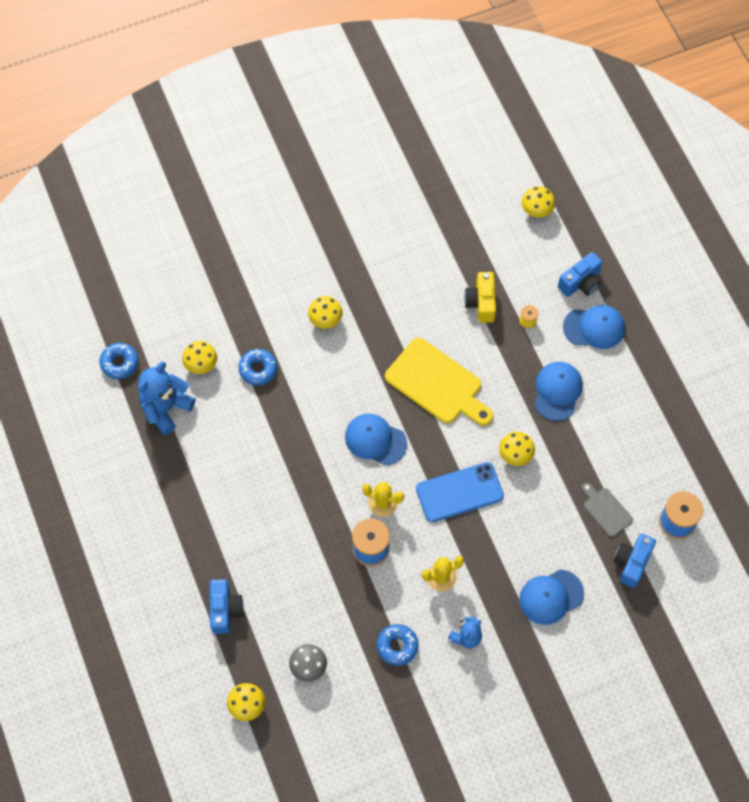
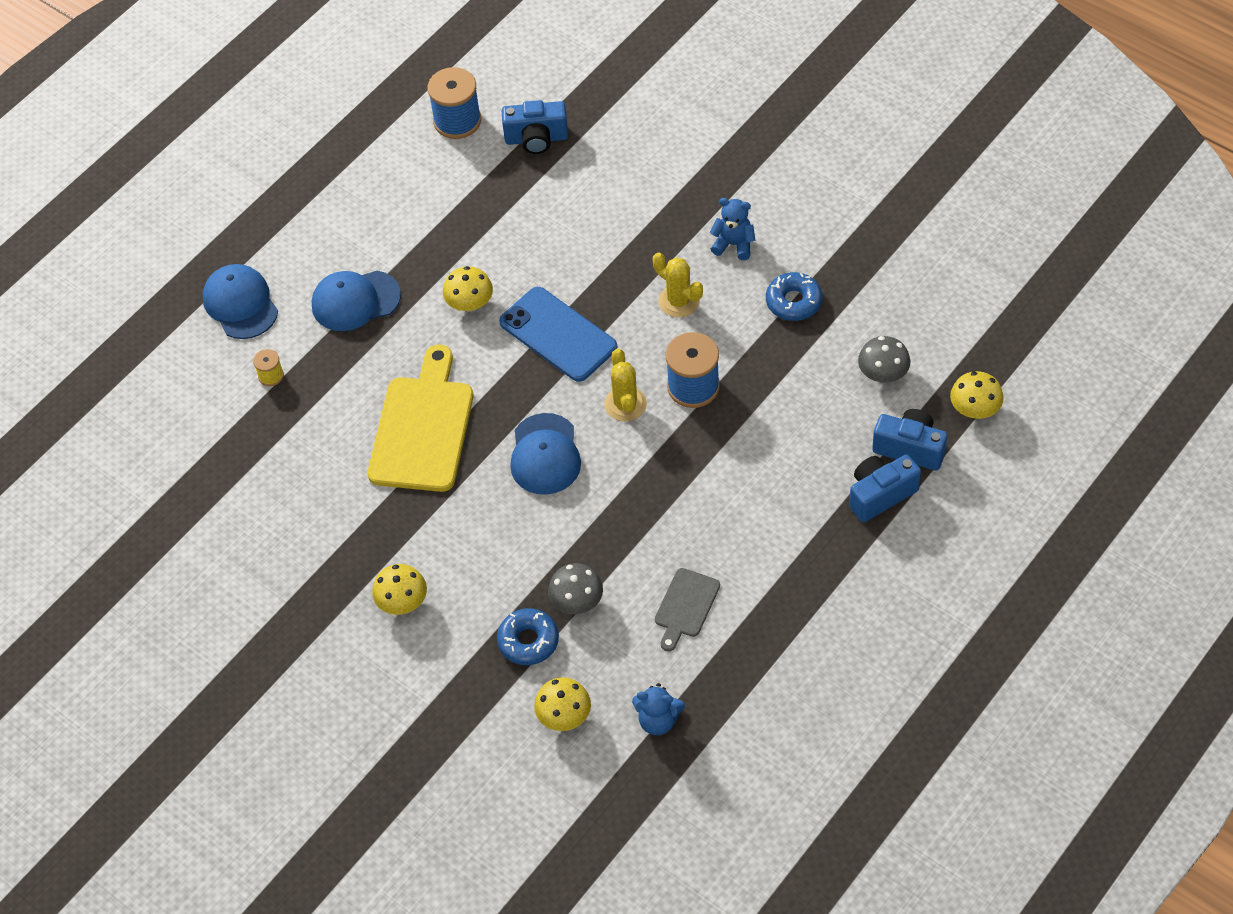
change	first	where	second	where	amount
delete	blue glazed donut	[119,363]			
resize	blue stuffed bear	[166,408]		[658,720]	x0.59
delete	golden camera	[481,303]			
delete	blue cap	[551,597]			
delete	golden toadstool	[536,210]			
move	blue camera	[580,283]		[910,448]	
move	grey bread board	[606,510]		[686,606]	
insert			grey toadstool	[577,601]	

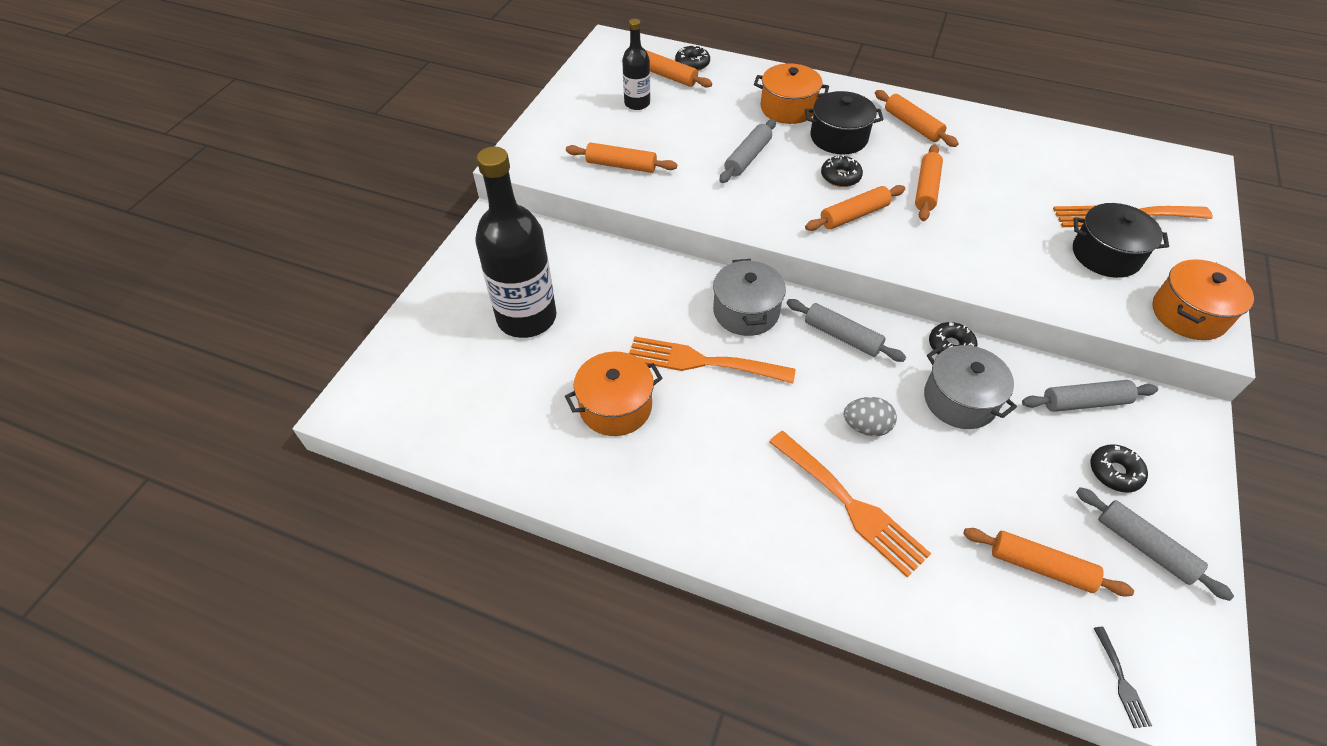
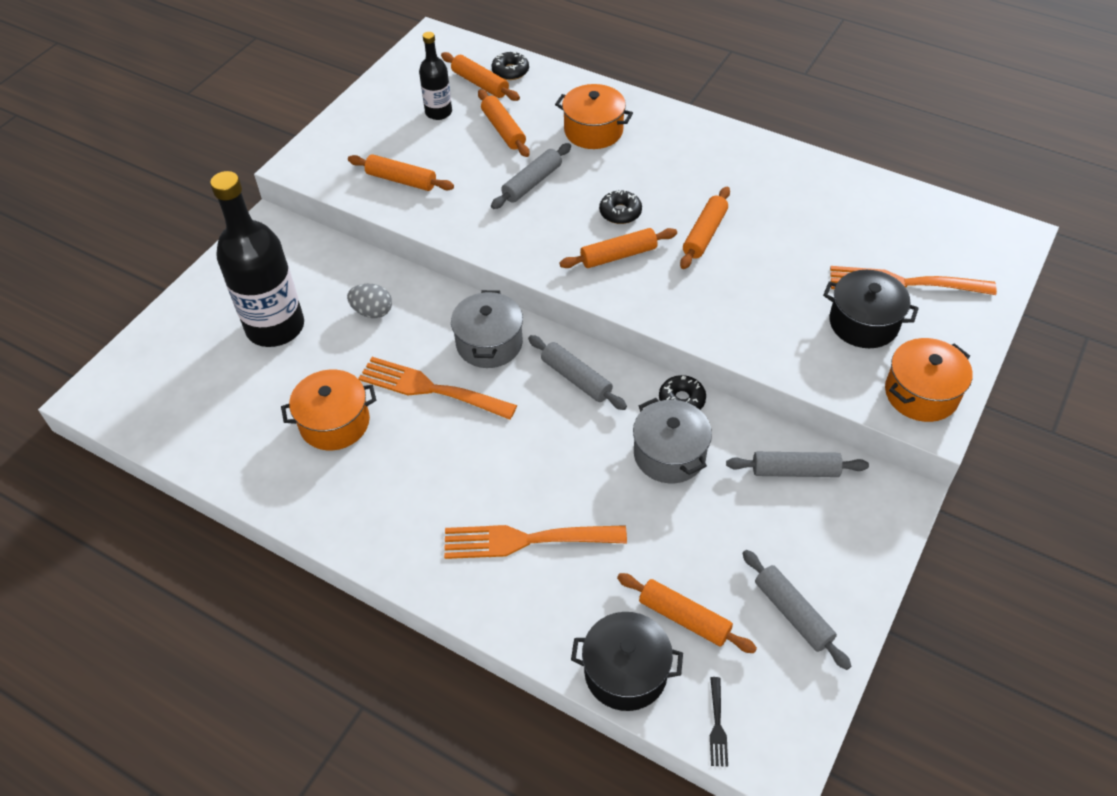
change	first	where	second	where	amount
rotate	bright orange table fork	[851,505]		[525,540]	120 degrees clockwise
move	ebony pot	[838,137]		[625,672]	
move	grey egg	[866,427]		[372,312]	
move	bright orange dough roller	[912,125]		[503,130]	
delete	ebony glazed donut	[1114,472]			

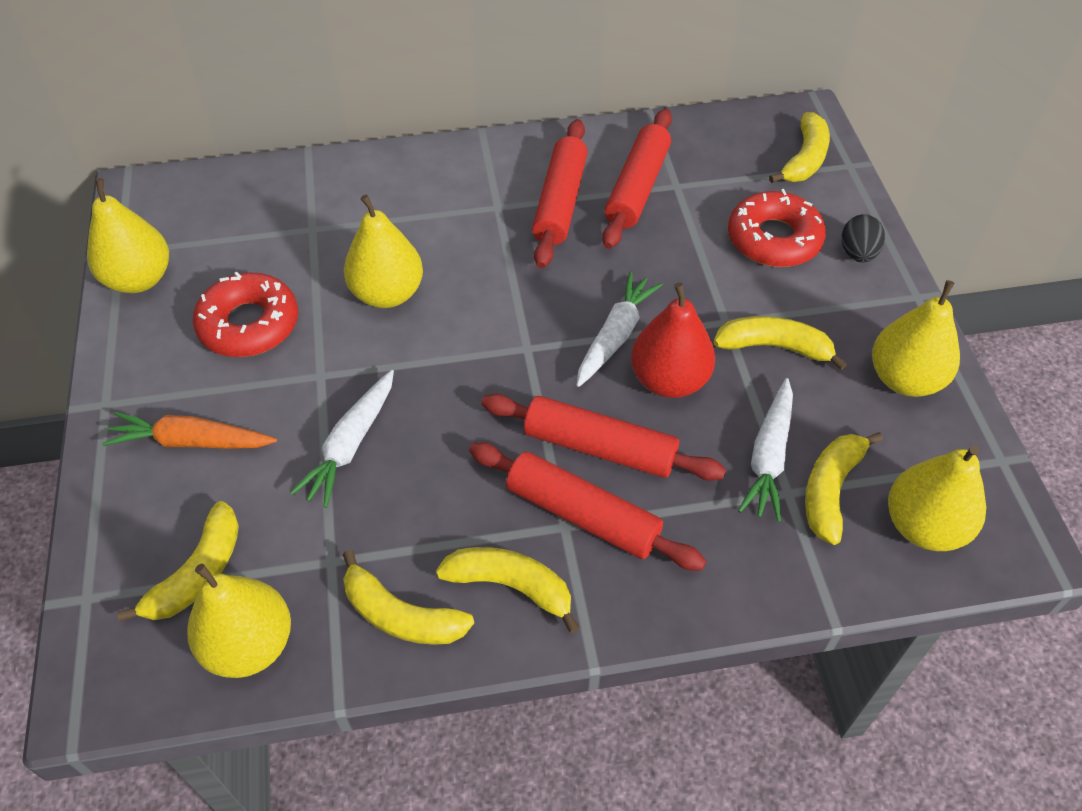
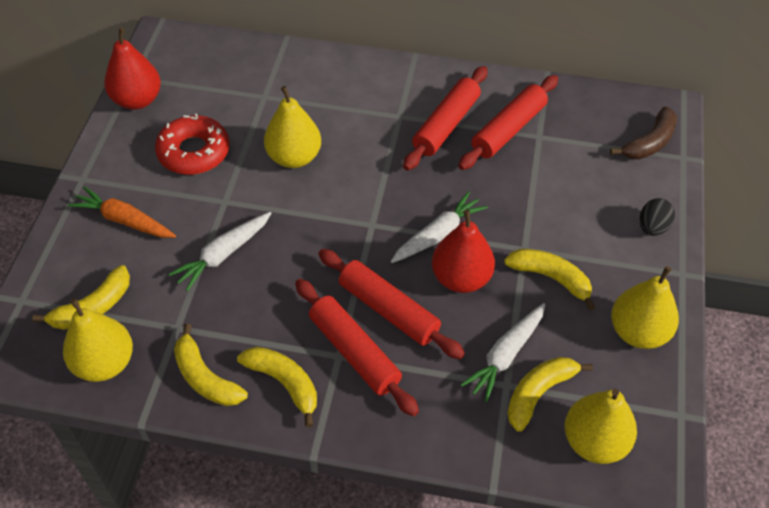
change	first	where	second	where	amount
recolor	golden toy pear	[139,279]	crimson toy pear	[137,100]	
delete	crimson glazed donut	[774,239]			
recolor	golden banana	[804,159]	dark brown banana	[649,142]	

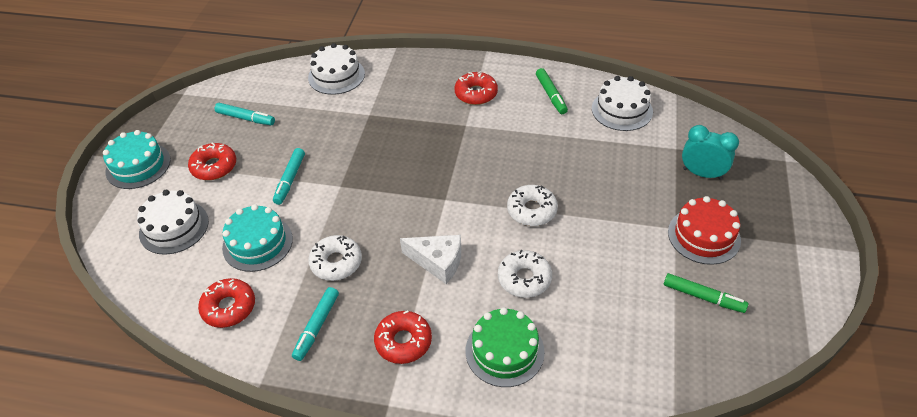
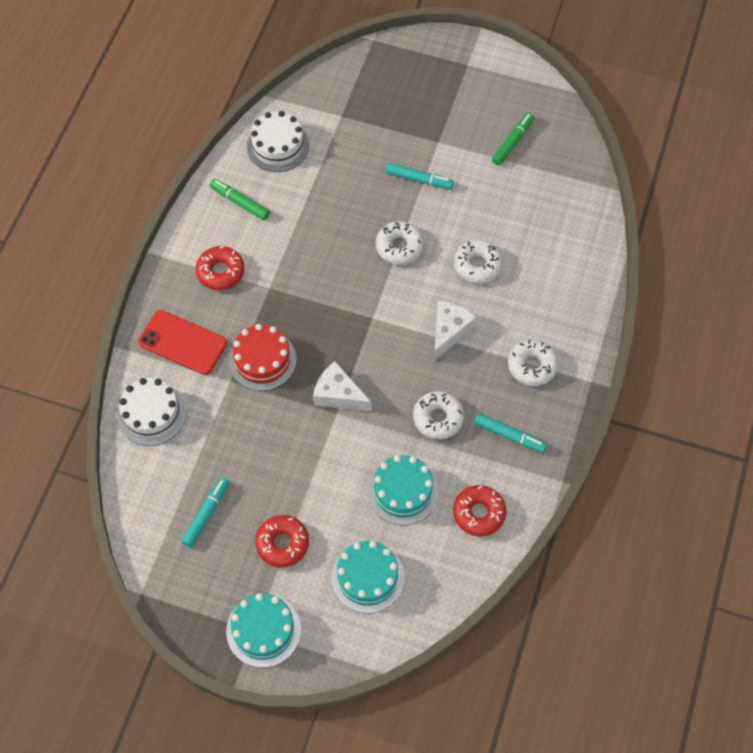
change	first	where	second	where	amount
recolor	white gateau	[174,227]	aqua gateau	[367,577]	
move	aqua marker pen	[290,179]		[419,179]	
recolor	crimson glazed donut	[403,341]	white glazed donut	[532,366]	
delete	green gateau	[504,351]			
rotate	green marker pen	[551,95]		[240,202]	135 degrees counterclockwise
move	crimson gateau	[704,236]		[262,360]	
delete	aqua clock	[702,174]			
insert			crimson mobile phone	[183,342]	
insert			white cheese wedge	[338,394]	

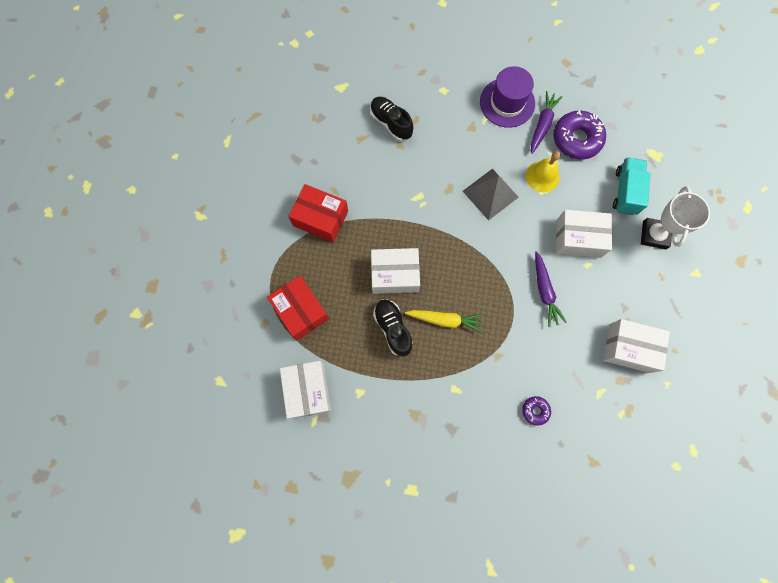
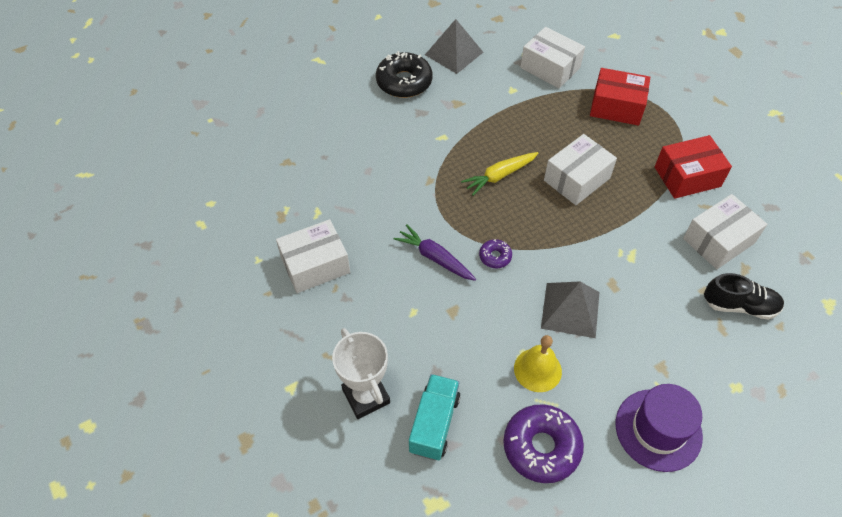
change	first	where	second	where	amount
delete	ebony lace-up shoe	[393,328]			
move	violet glazed donut	[535,410]		[495,256]	
delete	violet root vegetable	[542,125]			
move	white box	[578,238]		[718,241]	
rotate	aqua toy truck	[625,192]		[434,424]	135 degrees counterclockwise
insert			ebony glazed donut	[404,82]	
insert			grey pyramid shape	[454,53]	

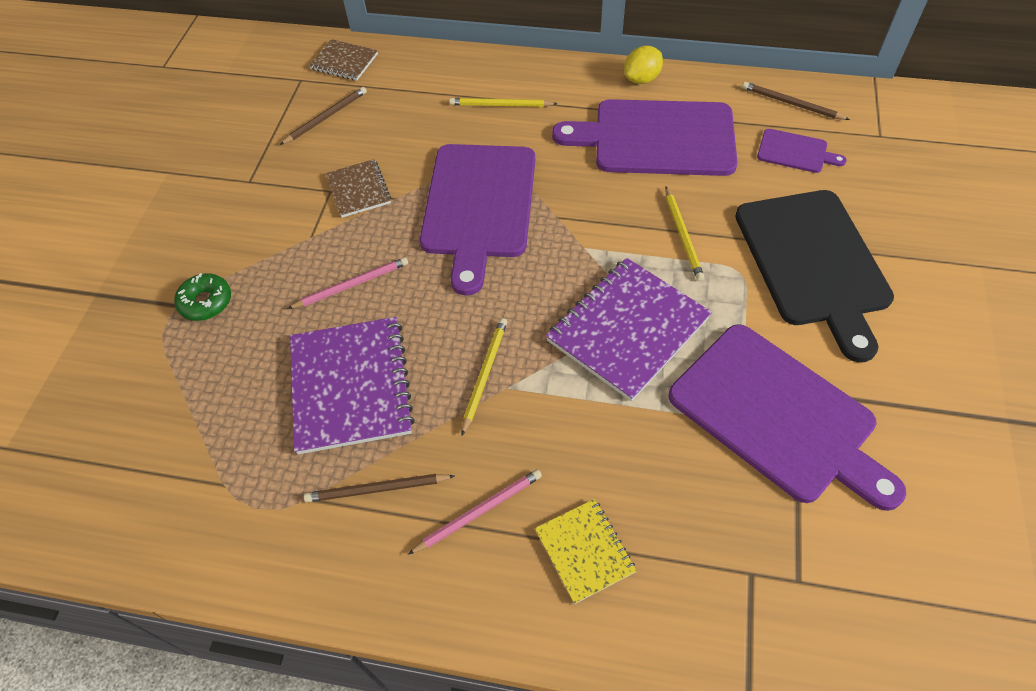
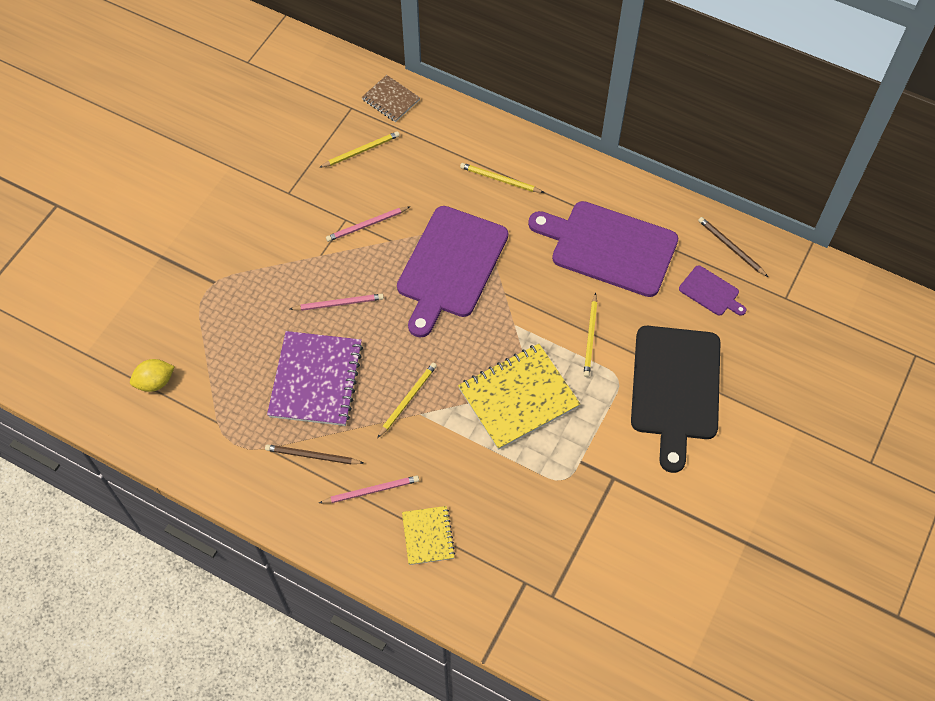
change	first	where	second	where	amount
delete	green glazed donut	[206,302]			
recolor	dark brown wooden pencil	[326,117]	golden wooden pencil	[361,151]	
replace	dark brown exercise book	[358,190]	rose-pink wooden pencil	[366,225]	
recolor	violet exercise book	[628,329]	golden exercise book	[518,398]	
move	golden toy lemon	[642,79]		[155,382]	
delete	violet bread board	[777,416]			

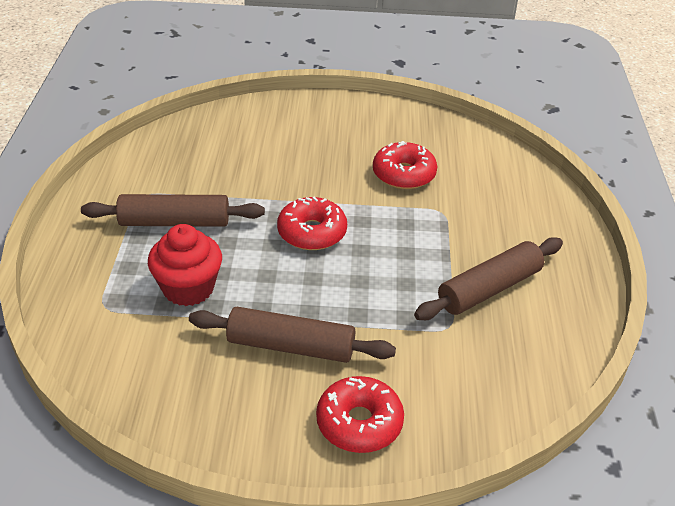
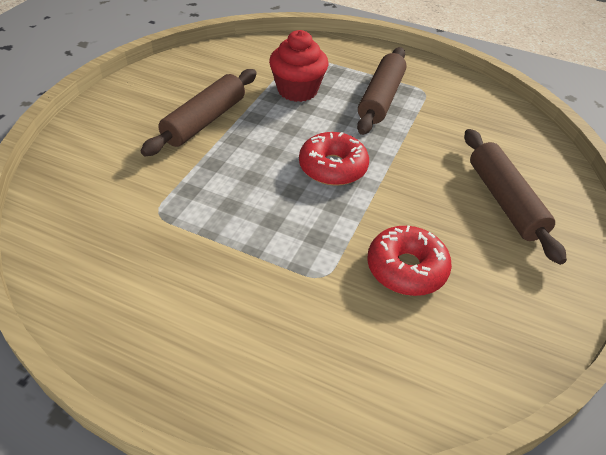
change	first	where	second	where	amount
delete	crimson glazed donut	[359,423]			
move	dark brown dough roller	[489,289]		[504,201]	

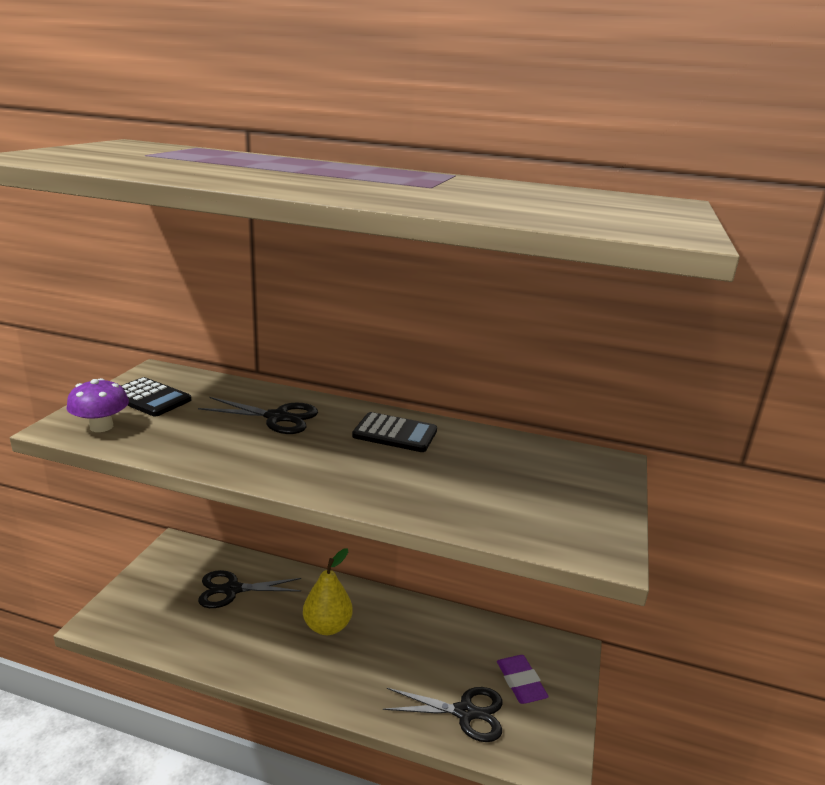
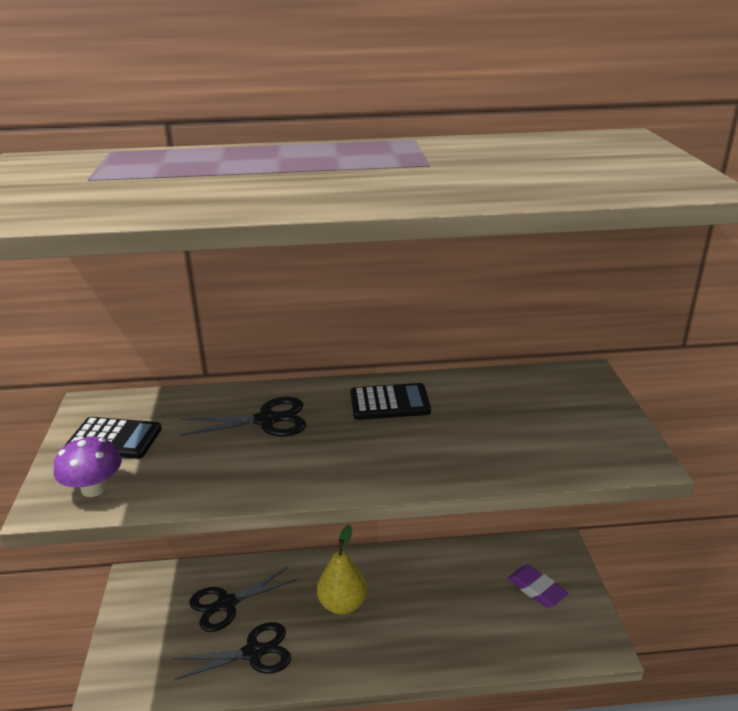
change	first	where	second	where	amount
move	ebony shears	[465,712]		[253,652]	

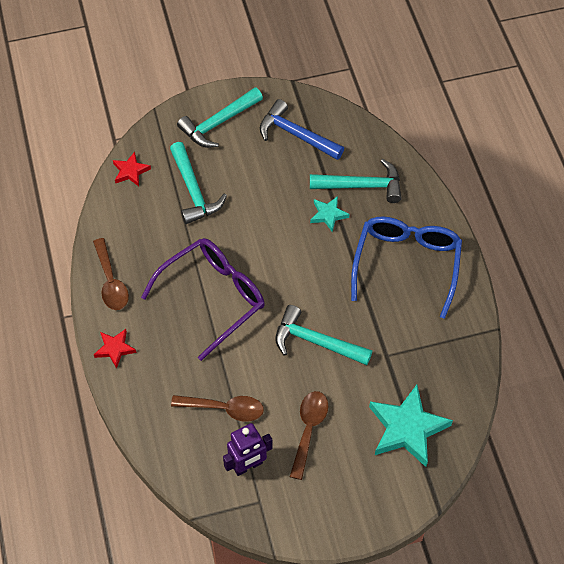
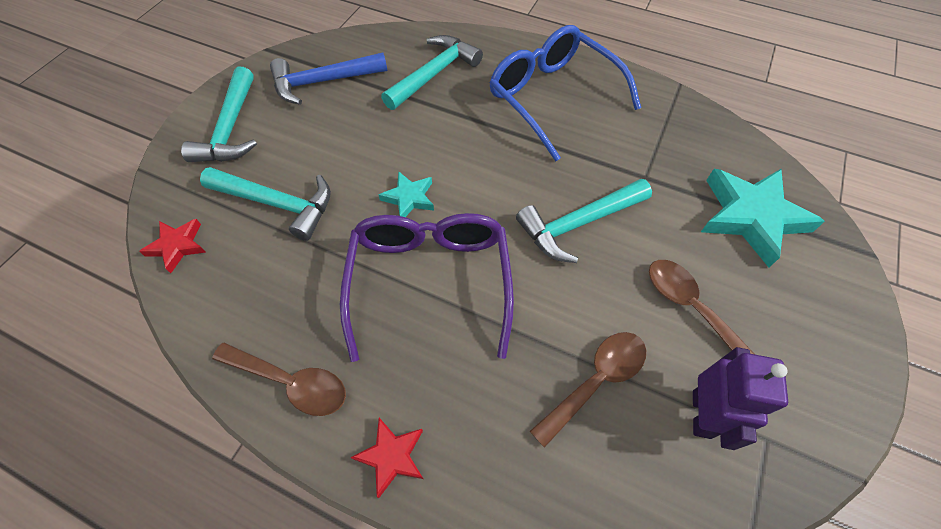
change	first	where	second	where	amount
move	aqua star shape	[328,215]		[409,198]	

